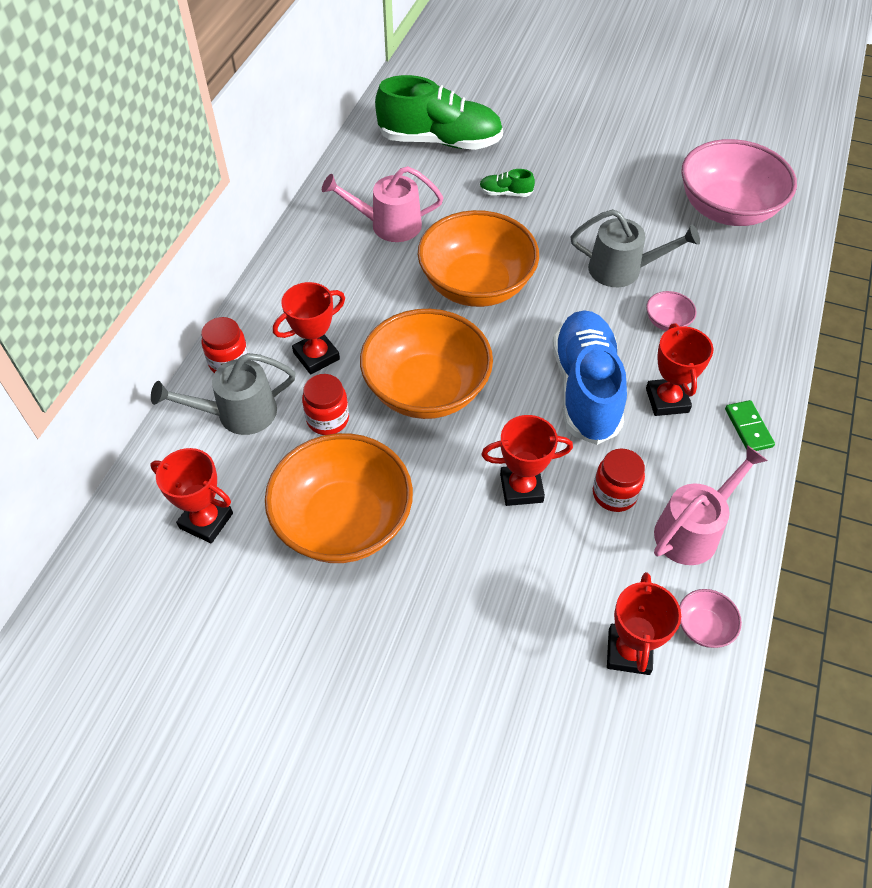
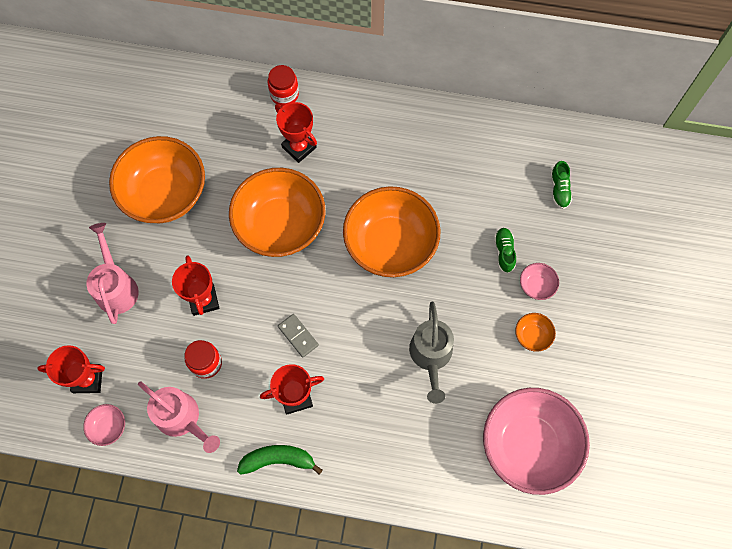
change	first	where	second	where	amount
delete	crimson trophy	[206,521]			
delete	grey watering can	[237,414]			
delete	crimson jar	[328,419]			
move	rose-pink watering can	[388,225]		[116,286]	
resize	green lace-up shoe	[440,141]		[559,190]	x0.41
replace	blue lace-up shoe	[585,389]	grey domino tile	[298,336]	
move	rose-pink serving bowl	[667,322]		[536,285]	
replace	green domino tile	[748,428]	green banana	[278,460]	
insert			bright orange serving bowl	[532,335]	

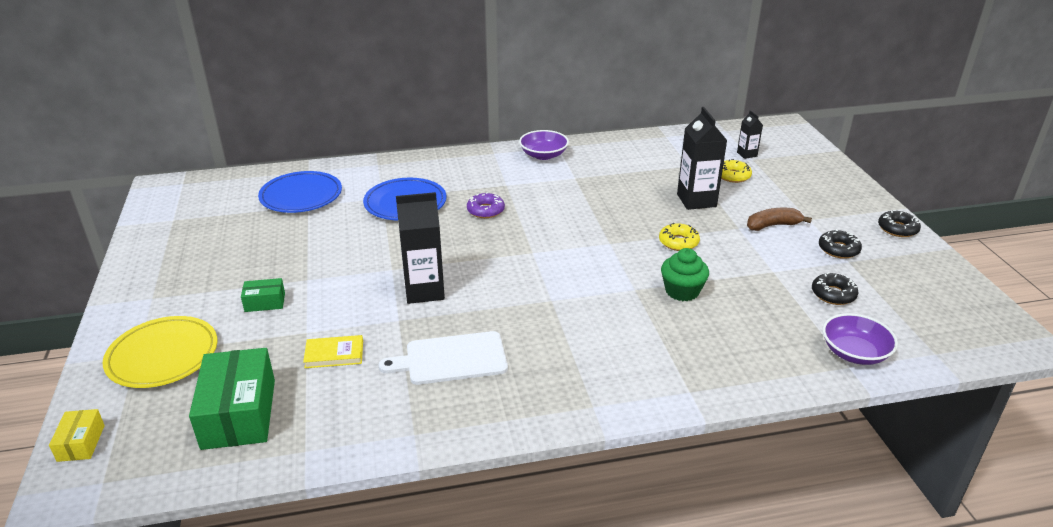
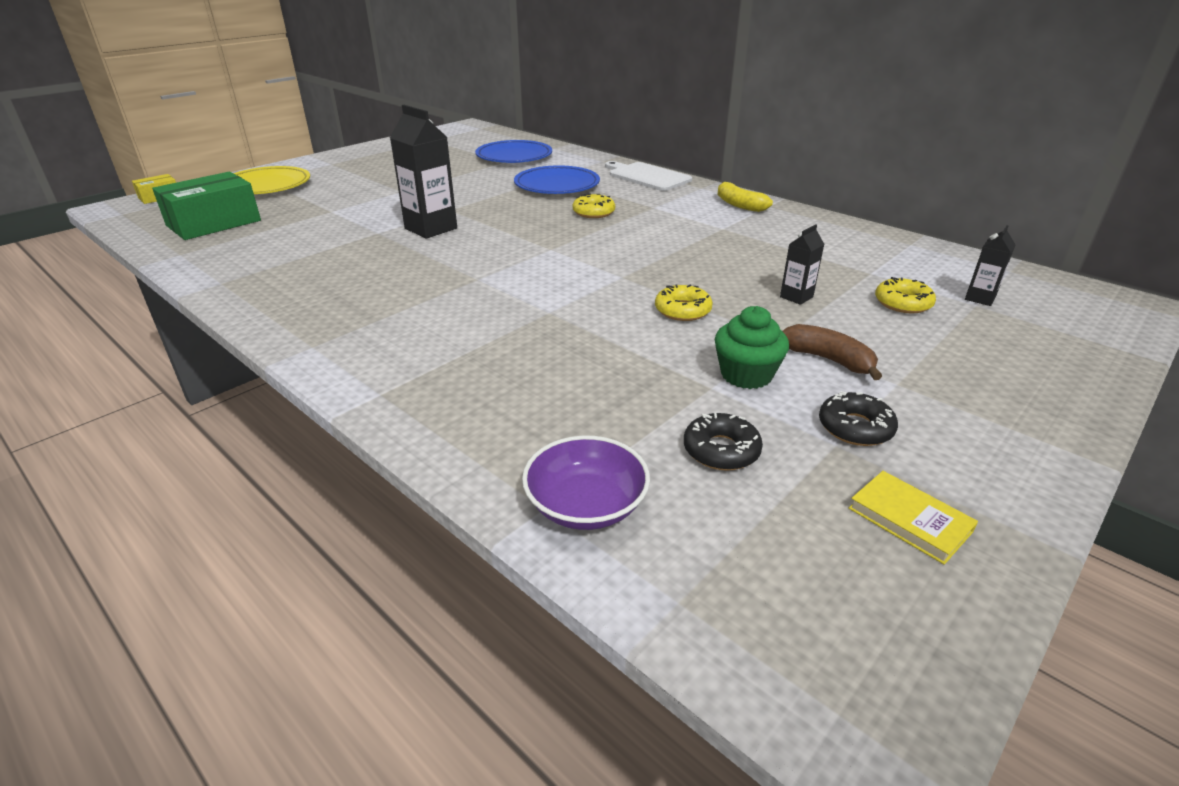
change	first	where	second	where	amount
delete	green box	[265,302]			
move	golden hardcover	[334,354]		[909,520]	
move	white bread board	[451,359]		[647,176]	
recolor	violet glazed donut	[485,210]	golden glazed donut	[593,212]	
replace	violet serving bowl	[543,155]	golden banana	[739,205]	
move	green cupcake	[682,291]		[746,375]	
resize	ebony carton	[696,200]		[796,297]	x0.52
delete	ebony glazed donut	[897,229]			

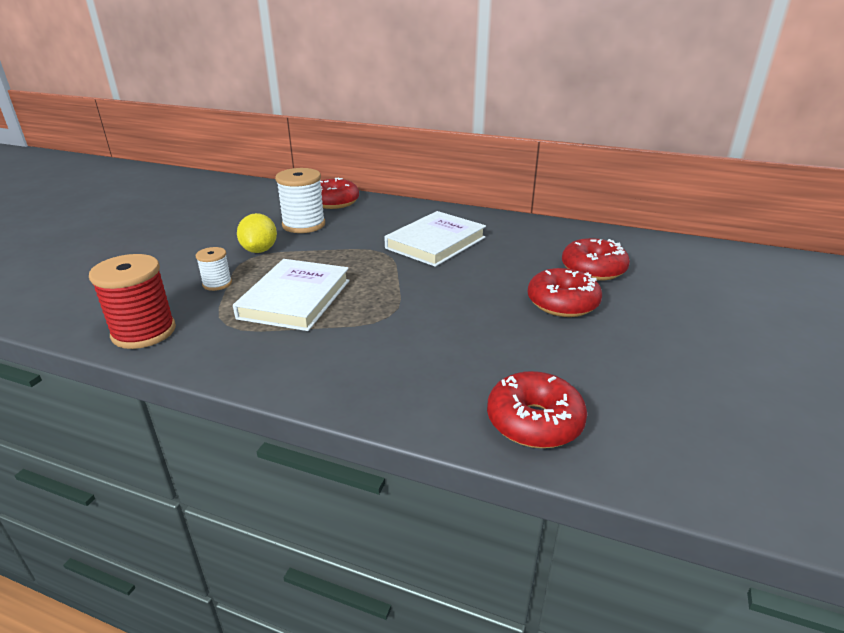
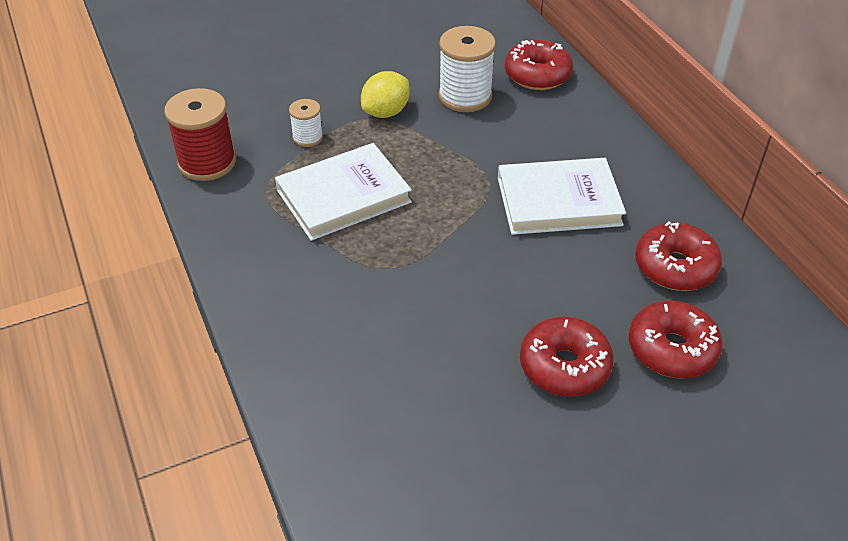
change	first	where	second	where	amount
move	crimson glazed donut	[534,422]		[675,267]	

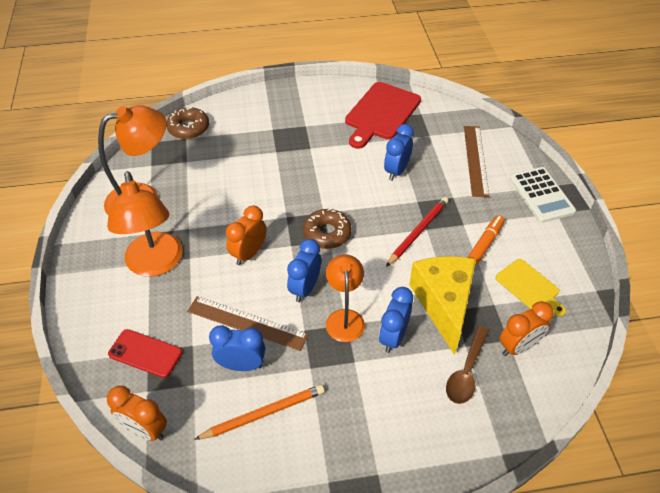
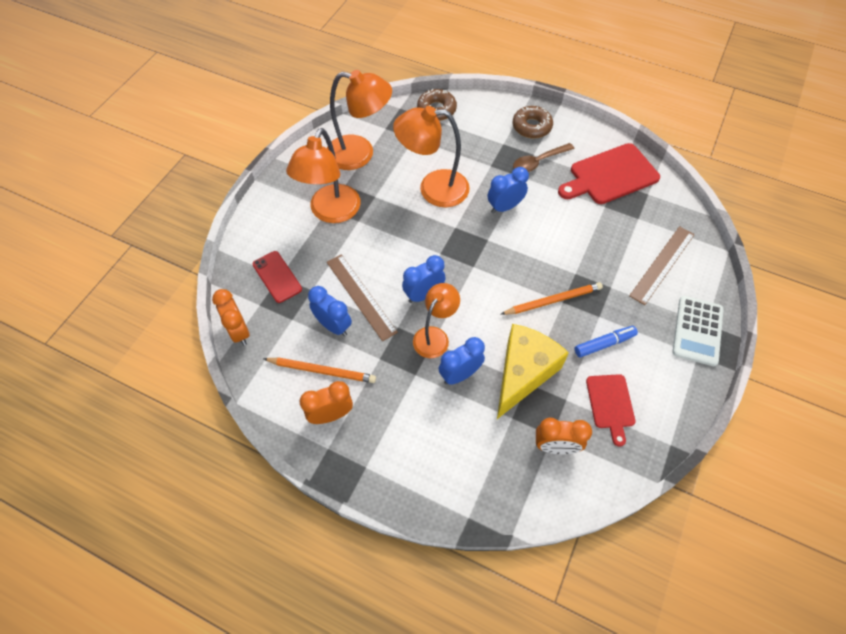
change	first	where	second	where	amount
move	bright orange clock	[249,254]		[331,415]	
move	dark brown glazed donut	[327,233]		[531,127]	
move	blue clock	[396,171]		[504,207]	
recolor	crimson wooden pencil	[418,232]	bright orange wooden pencil	[553,300]	
move	dark brown tablespoon	[466,371]		[538,162]	
recolor	bright orange marker pen	[485,243]	blue marker pen	[604,344]	
recolor	golden bread board	[529,287]	crimson bread board	[610,404]	
insert			bright orange lamp	[433,189]	

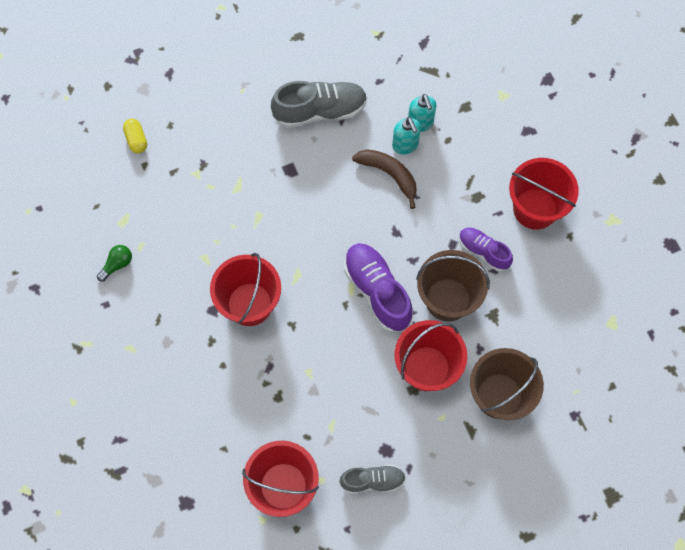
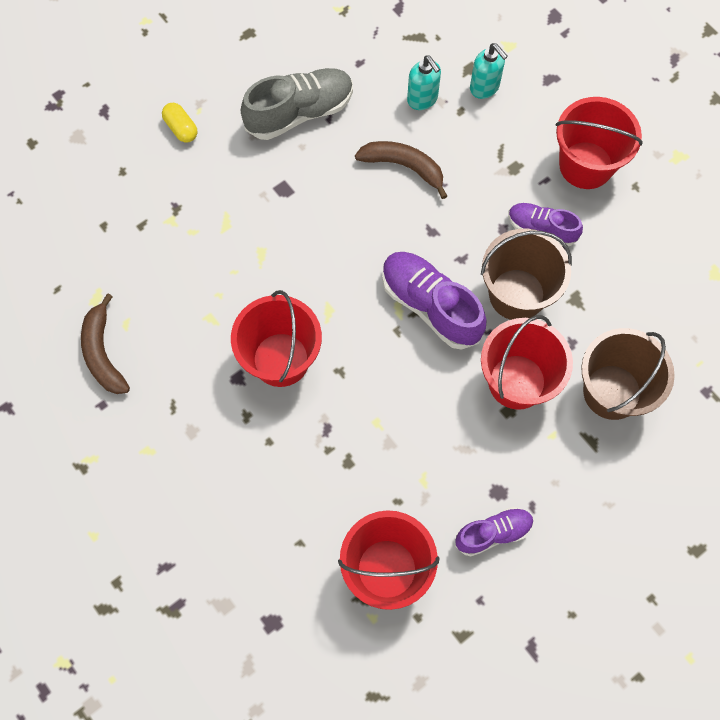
change	first	where	second	where	amount
replace	green bulb	[117,264]	dark brown banana	[103,353]	
move	golden capsule	[136,140]		[181,128]	
recolor	grey lace-up shoe	[372,481]	violet lace-up shoe	[493,533]	
move	aqua soap dispenser	[405,145]		[484,88]	

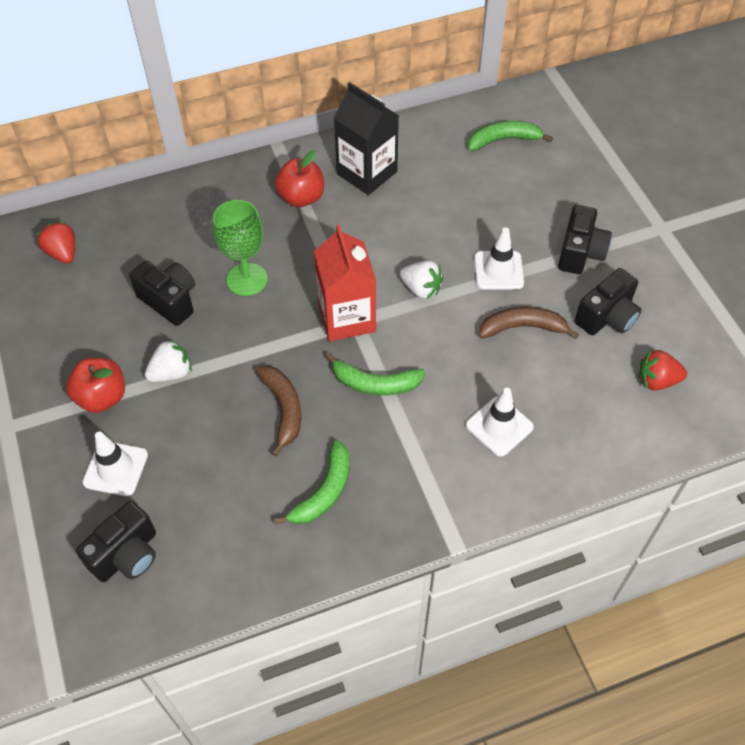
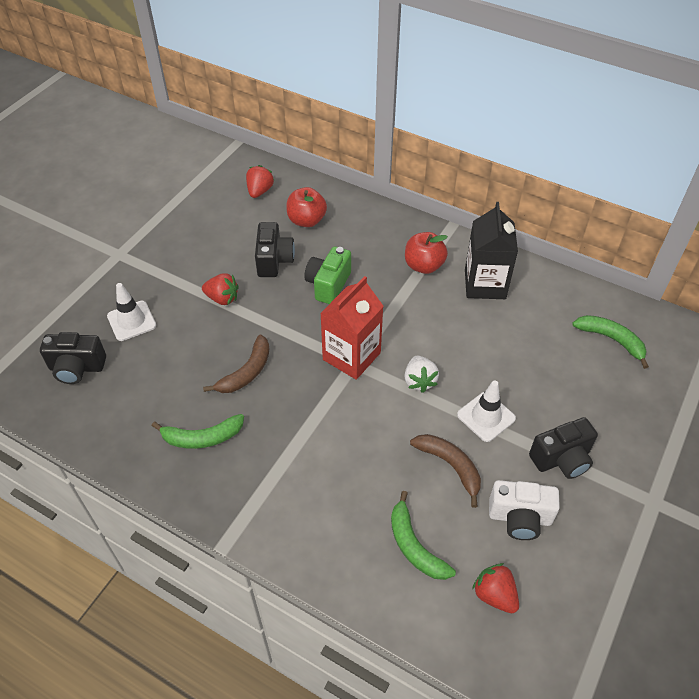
change	first	where	second	where	amount
move	crimson apple fruit	[102,397]		[306,220]	
recolor	white berry	[171,373]	crimson berry	[222,298]	
replace	green goblet	[247,279]	green camera	[328,285]	
move	green banana	[374,383]		[414,545]	
delete	white traffic cone	[499,426]			
recolor	ebony camera	[607,317]	white camera	[519,518]	

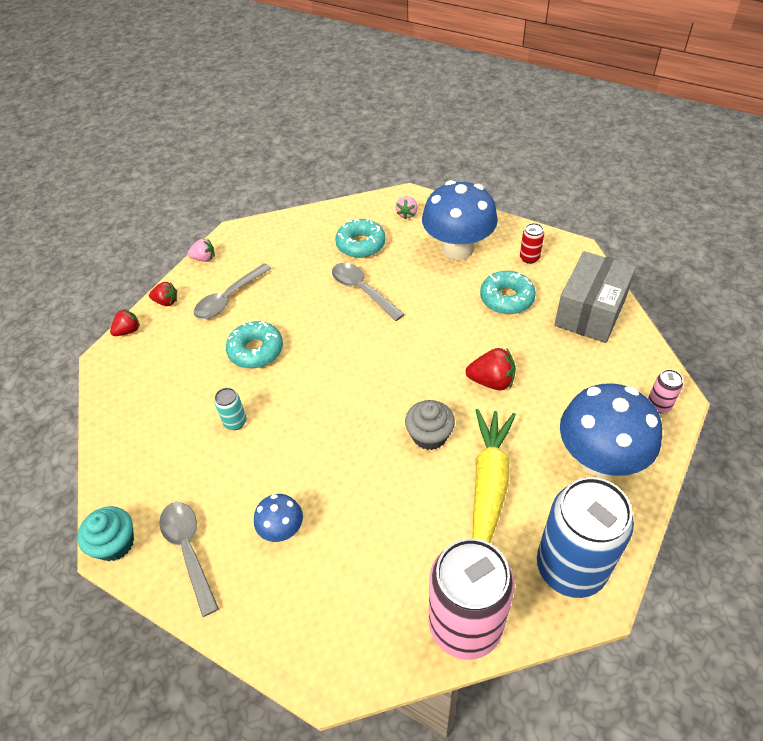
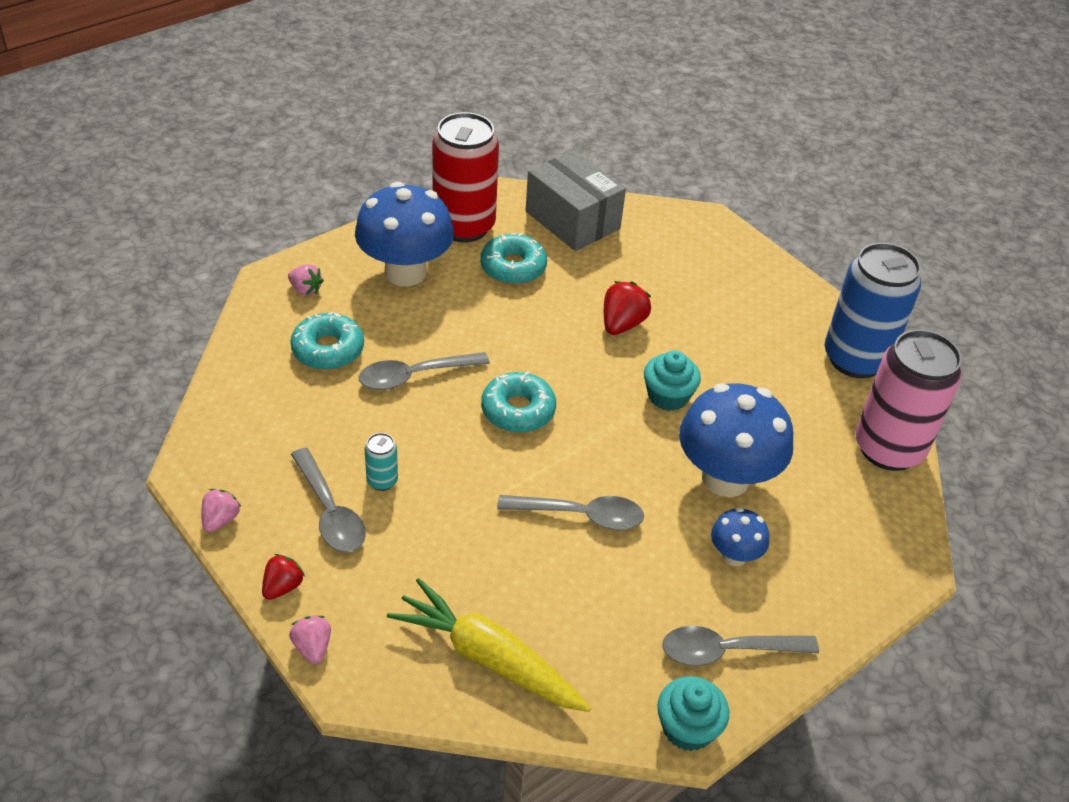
change	first	where	second	where	amount
recolor	crimson berry	[128,331]	rose-pink berry	[312,647]	
move	aqua tin	[235,422]		[382,481]	
move	aqua glazed donut	[256,350]		[518,410]	
recolor	grey cupcake	[429,435]	aqua cupcake	[668,396]	
move	golden root vegetable	[489,484]		[488,658]	
resize	crimson tin	[529,258]		[464,226]	x2.47
move	blue toadstool	[599,459]		[725,478]	
delete	rose-pink tin	[658,405]			
insert			grey tablespoon	[581,515]	

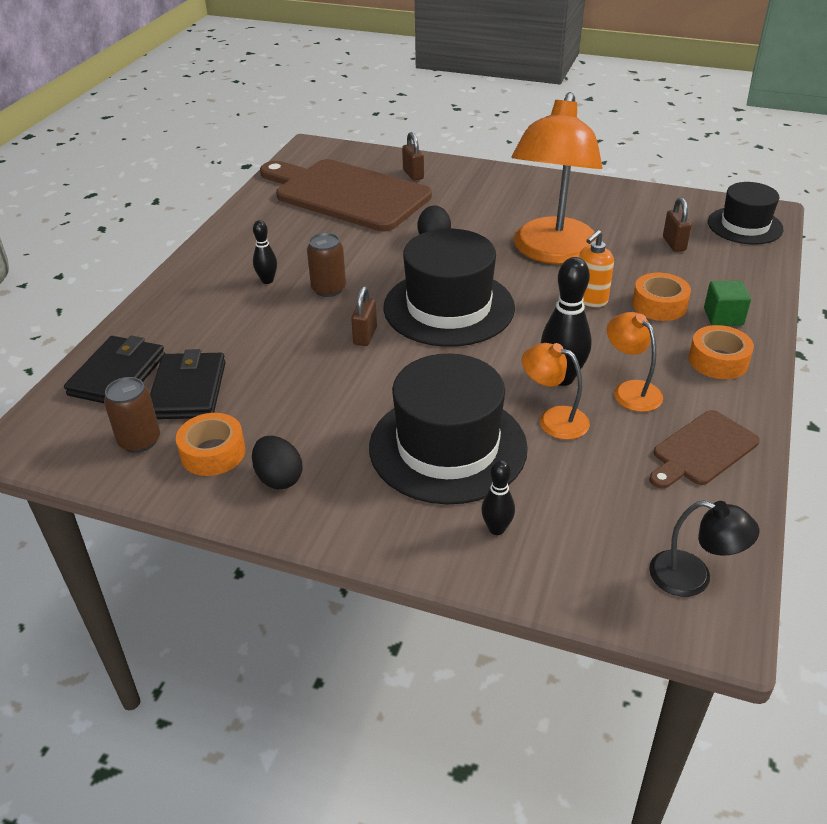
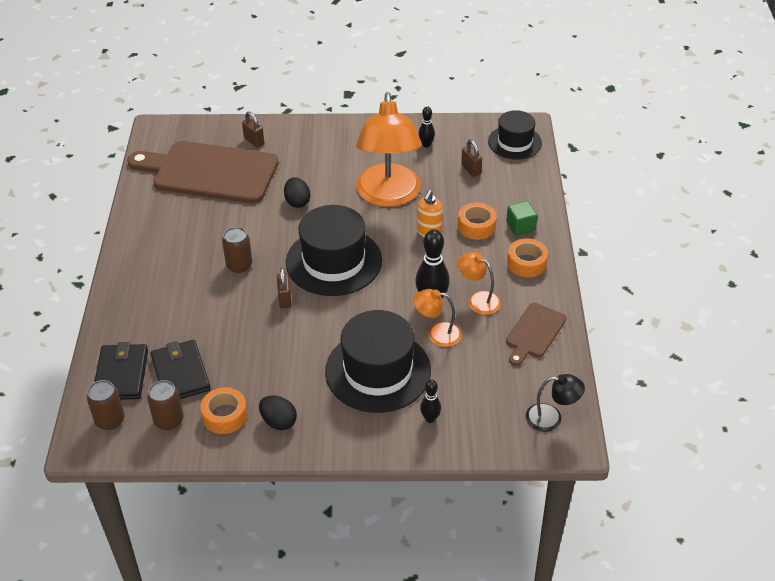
change	first	where	second	where	amount
move	ebony skittle	[267,280]		[426,145]	
insert			dark brown tin	[110,420]	

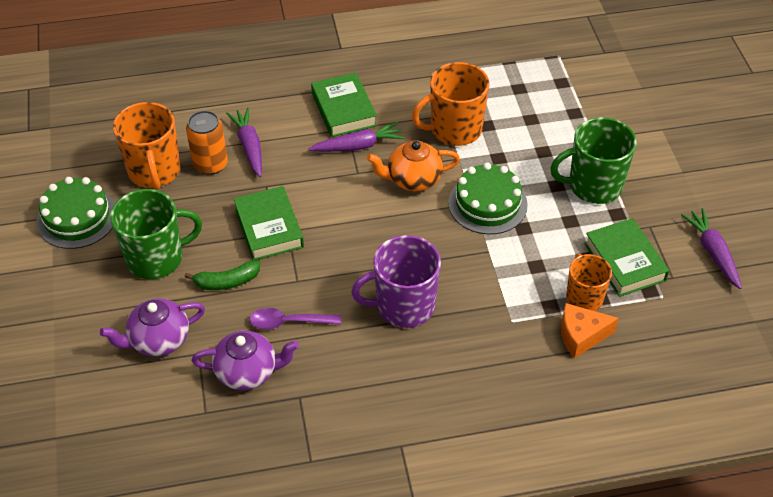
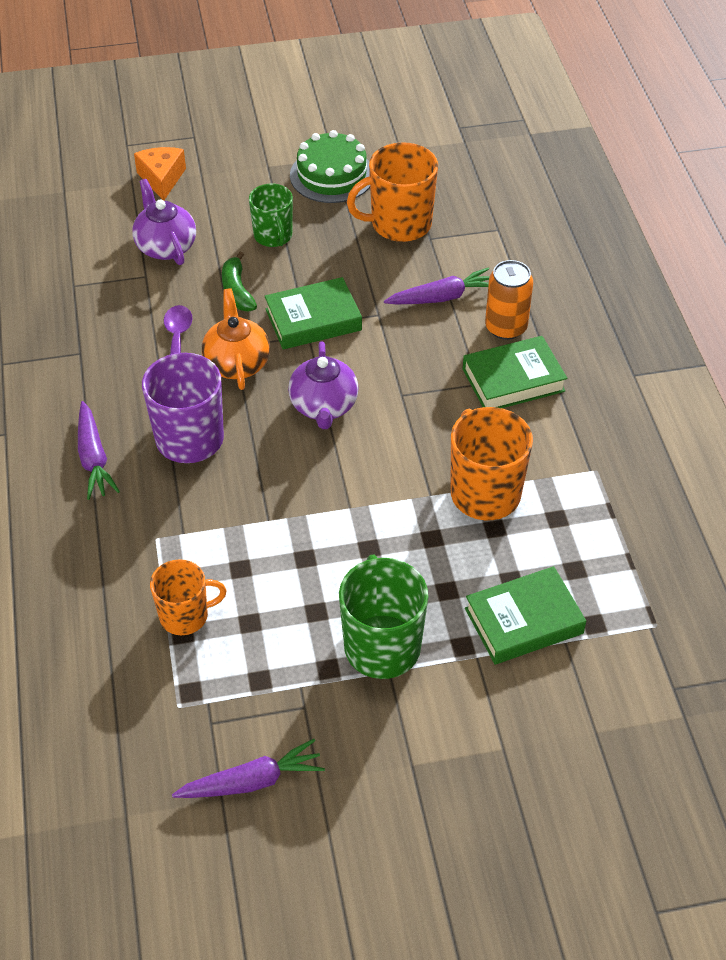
change	first	where	second	where	amount
resize	green mug	[156,258]		[273,236]	x0.64
move	bright orange tin	[210,164]		[506,327]	
move	violet tea pot	[247,372]		[323,406]	
move	violet root vegetable	[358,146]		[94,458]	
move	bright orange tea pot	[413,179]		[237,363]	
delete	green gateau	[487,204]			
move	bright orange cheese wedge	[581,336]		[162,179]	
move	green hardcover	[624,262]		[523,621]	

